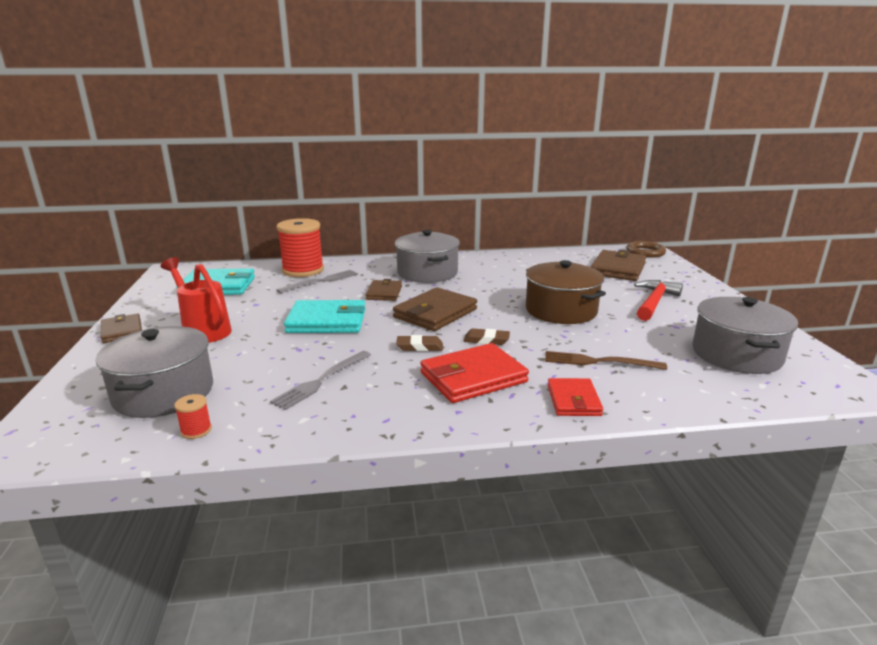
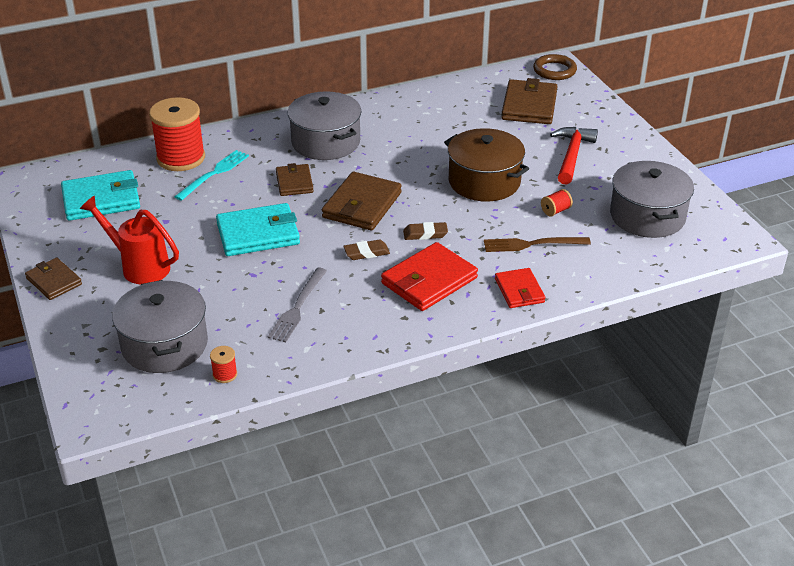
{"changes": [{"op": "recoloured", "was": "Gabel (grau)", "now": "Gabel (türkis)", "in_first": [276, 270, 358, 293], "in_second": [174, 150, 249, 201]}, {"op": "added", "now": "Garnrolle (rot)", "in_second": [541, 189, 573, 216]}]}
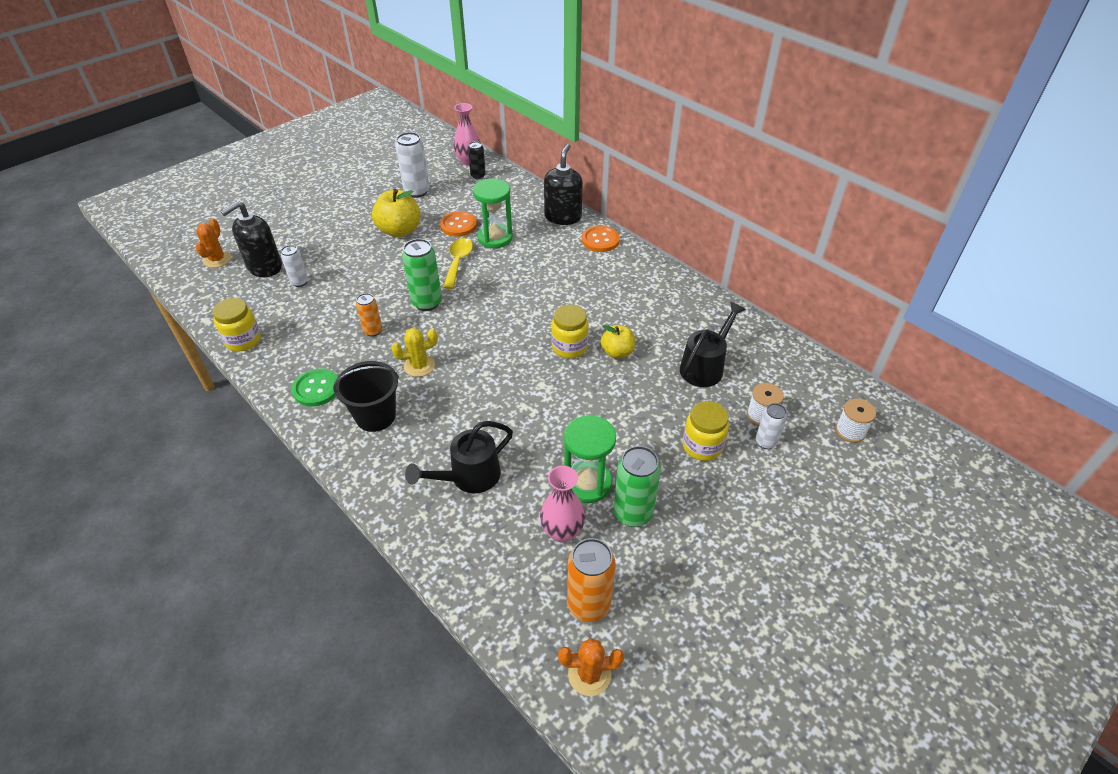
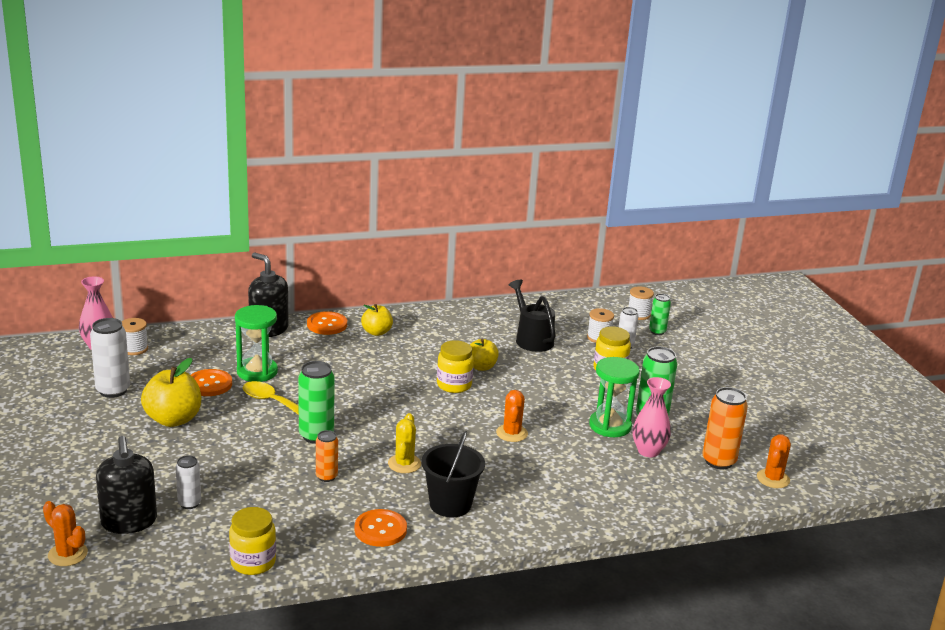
{"changes": [{"op": "recoloured", "was": "Knopf (grün)", "now": "Knopf (orange)", "in_first": [292, 369, 338, 407], "in_second": [354, 509, 407, 547]}, {"op": "removed", "was": "Gießkanne (schwarz)", "in_first": [405, 421, 513, 493]}, {"op": "replaced", "was": "Dose (schwarz)", "now": "Garnrolle (weiß)", "in_first": [468, 141, 486, 179], "in_second": [121, 318, 148, 355]}, {"op": "added", "now": "Apfel (gelb)", "in_second": [361, 304, 393, 336]}, {"op": "added", "now": "Kaktus (orange)", "in_second": [496, 390, 528, 442]}, {"op": "added", "now": "Dose (grün)", "in_second": [649, 294, 671, 335]}]}
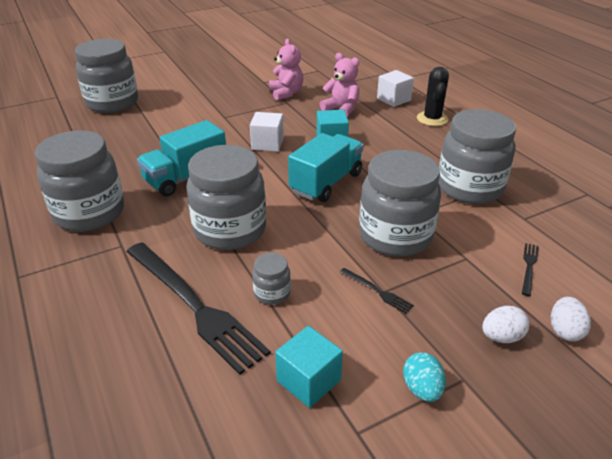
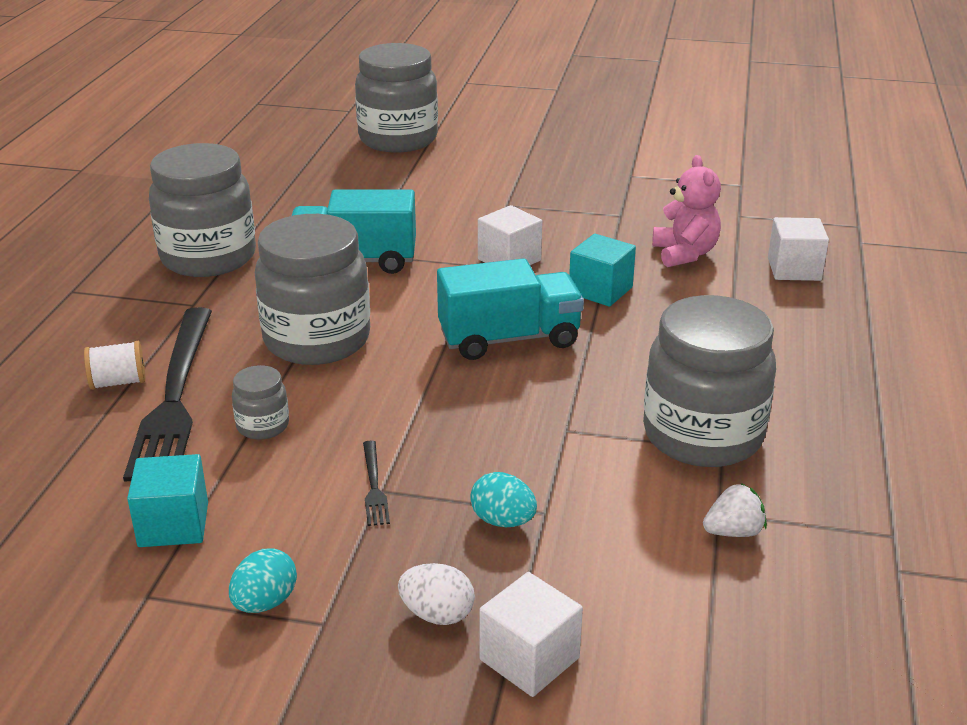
{"changes": [{"op": "removed", "was": "Teddybär (rosa)", "in_first": [269, 39, 304, 101]}, {"op": "removed", "was": "Einmachglas (grau)", "in_first": [359, 150, 441, 257]}, {"op": "removed", "was": "Kaktus (schwarz)", "in_first": [417, 67, 449, 126]}, {"op": "removed", "was": "Gabel (schwarz)", "in_first": [522, 243, 539, 296]}, {"op": "replaced", "was": "Ei (weiß)", "now": "Kubus (weiß)", "in_first": [551, 297, 591, 342], "in_second": [479, 572, 583, 697]}, {"op": "added", "now": "Garnrolle (weiß)", "in_second": [84, 341, 146, 390]}, {"op": "added", "now": "Ei (türkis)", "in_second": [470, 472, 537, 527]}, {"op": "added", "now": "Erdbeere (weiß)", "in_second": [703, 483, 767, 537]}]}
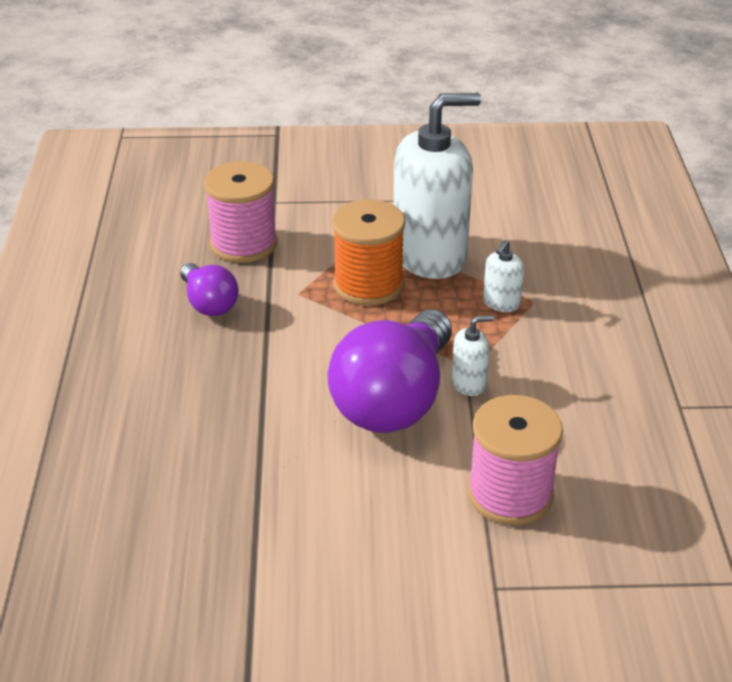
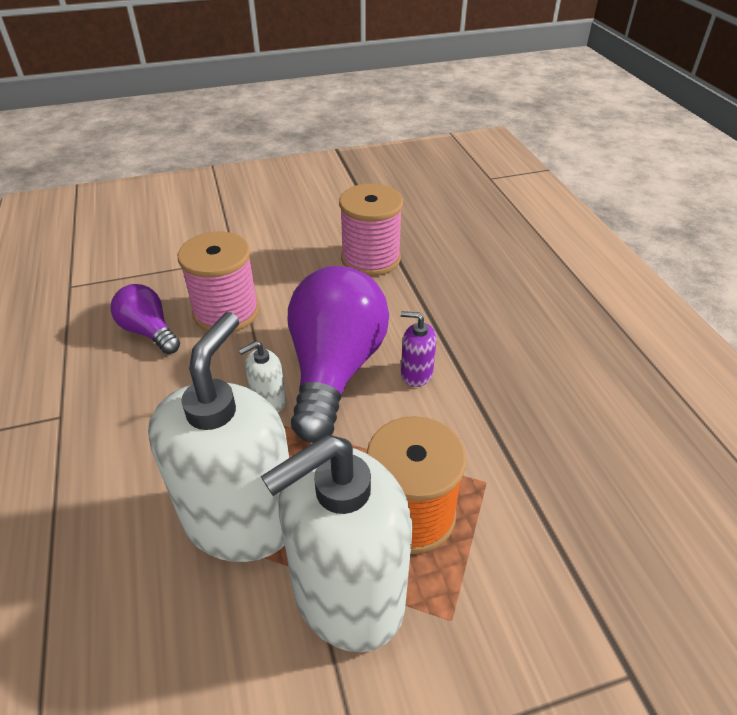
{"changes": [{"op": "moved", "was": "Glühbirne (lila)", "in_first": [180, 263, 239, 316], "in_second": [111, 284, 180, 354]}, {"op": "moved", "was": "Garnrolle (rosa)", "in_first": [204, 161, 278, 263], "in_second": [339, 184, 403, 276]}, {"op": "resized", "was": "Seifenspender (weiß)", "in_first": [483, 240, 524, 312], "in_second": [148, 312, 289, 562], "ratio": 2.41}, {"op": "added", "now": "Seifenspender (lila)", "in_second": [401, 311, 437, 387]}]}
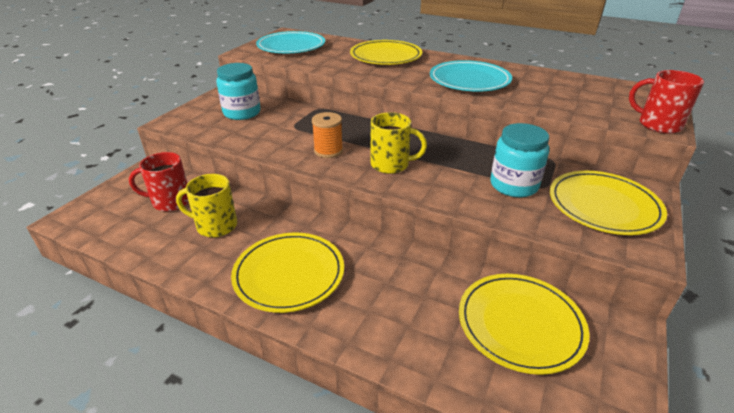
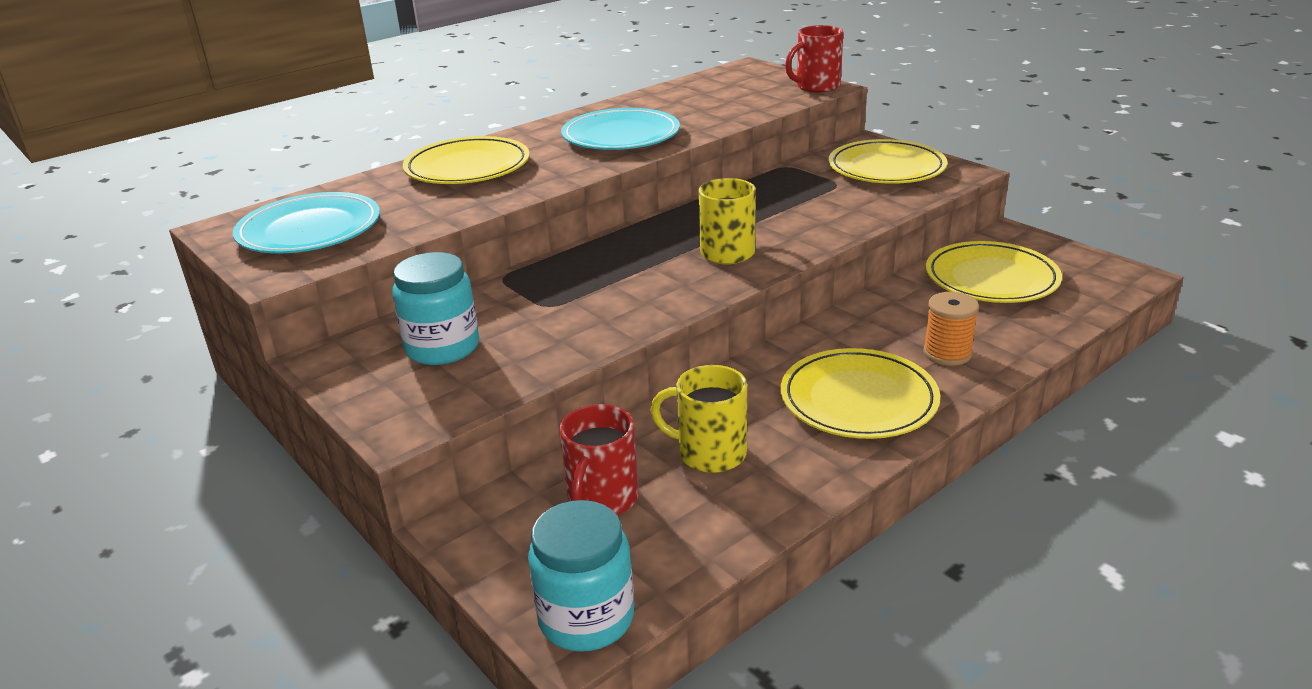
{"changes": [{"op": "turned", "was": "Tasse (gelb)", "in_first": [176, 174, 237, 237], "in_second": [650, 365, 747, 473], "clockwise": 75}, {"op": "moved", "was": "Garnrolle (orange)", "in_first": [312, 112, 343, 158], "in_second": [923, 292, 979, 366]}, {"op": "moved", "was": "Einmachglas (türkis)", "in_first": [490, 123, 549, 197], "in_second": [528, 500, 634, 652]}]}
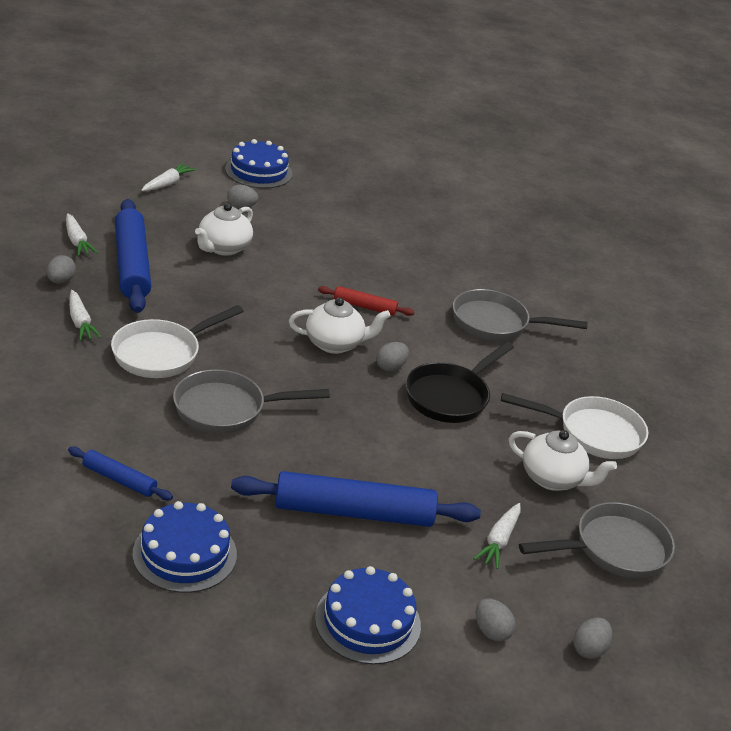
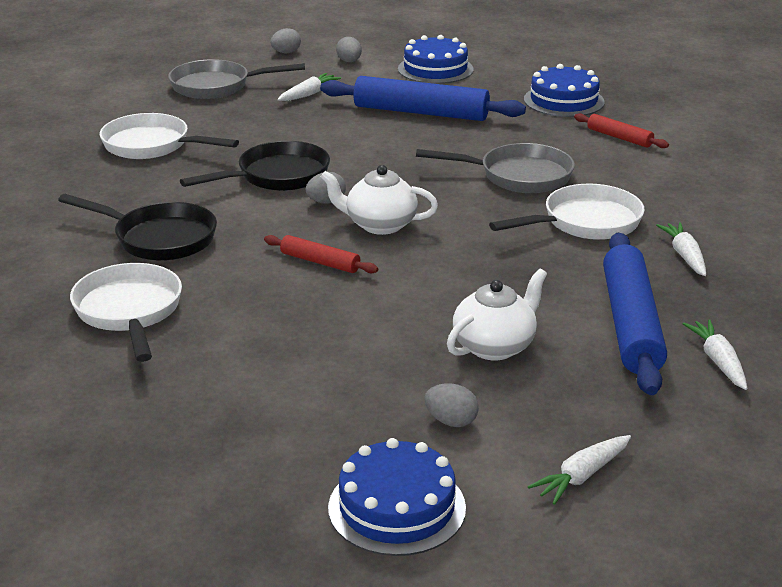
{"changes": [{"op": "removed", "was": "Ei (grau)", "in_first": [47, 255, 76, 284]}, {"op": "recoloured", "was": "Nudelholz (blau)", "now": "Nudelholz (rot)", "in_first": [68, 447, 173, 500], "in_second": [574, 113, 669, 148]}, {"op": "recoloured", "was": "Pfanne (grau)", "now": "Pfanne (schwarz)", "in_first": [453, 289, 588, 341], "in_second": [58, 194, 217, 261]}, {"op": "removed", "was": "Teekanne (weiß)", "in_first": [509, 430, 617, 491]}, {"op": "added", "now": "Pfanne (weiß)", "in_second": [70, 263, 182, 362]}]}
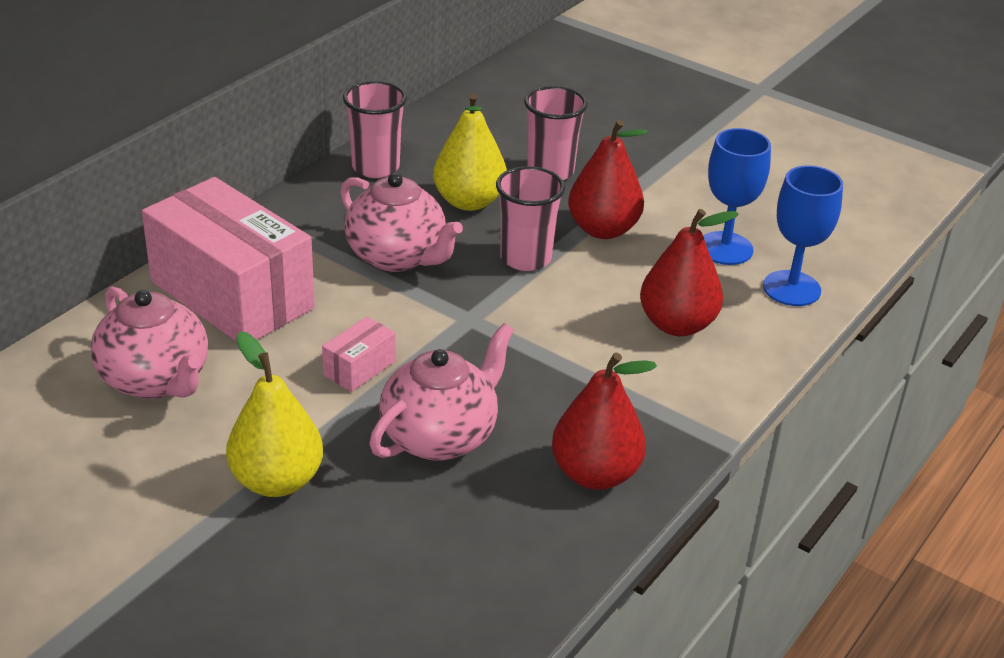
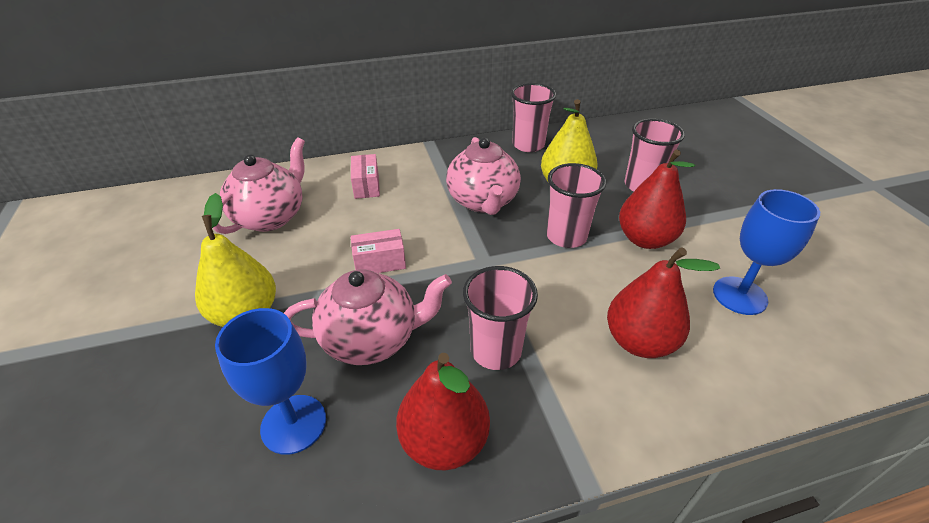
{"changes": [{"op": "turned", "was": "Teekanne (rosa)", "in_first": [91, 287, 208, 399], "in_second": [213, 137, 305, 234], "clockwise": -150}, {"op": "resized", "was": "Schachtel (rosa)", "in_first": [142, 177, 315, 342], "in_second": [351, 154, 380, 199], "ratio": 0.41}, {"op": "moved", "was": "Kelch (blau)", "in_first": [763, 165, 843, 306], "in_second": [215, 308, 326, 455]}, {"op": "added", "now": "Becher (rosa)", "in_second": [463, 266, 538, 370]}]}
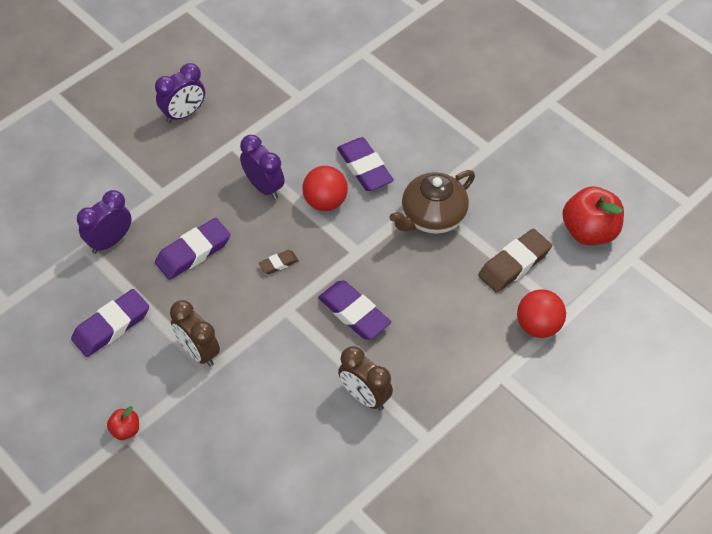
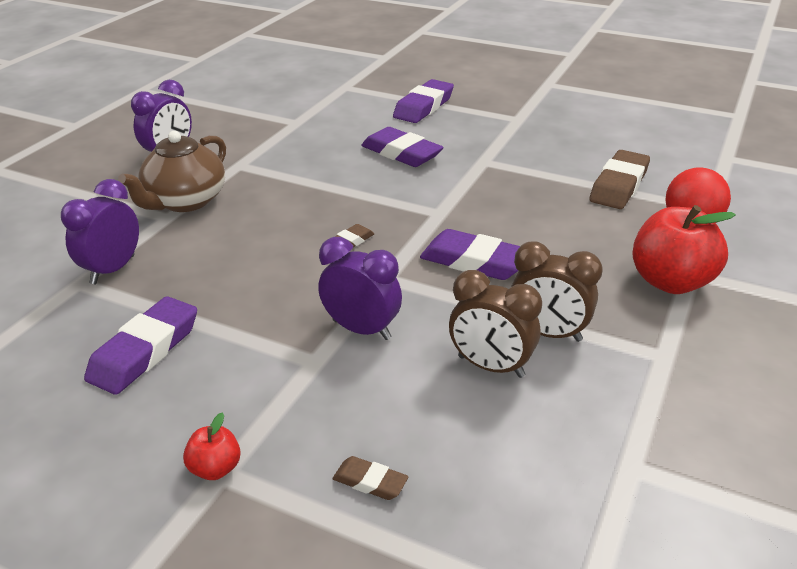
{"changes": [{"op": "moved", "was": "Radiergummi (lila)", "in_first": [155, 218, 231, 280], "in_second": [393, 79, 454, 123]}, {"op": "moved", "was": "Wecker (braun)", "in_first": [170, 300, 220, 367], "in_second": [449, 270, 542, 378]}, {"op": "moved", "was": "Wecker (lila)", "in_first": [240, 135, 285, 199], "in_second": [318, 237, 402, 340]}, {"op": "removed", "was": "Ball (rot)", "in_first": [302, 166, 348, 211]}, {"op": "moved", "was": "Teekanne (braun)", "in_first": [389, 170, 475, 234], "in_second": [118, 131, 226, 212]}, {"op": "moved", "was": "Apfel (rot)", "in_first": [562, 186, 624, 245], "in_second": [632, 205, 736, 294]}, {"op": "added", "now": "Radiergummi (braun)", "in_second": [332, 456, 408, 500]}]}
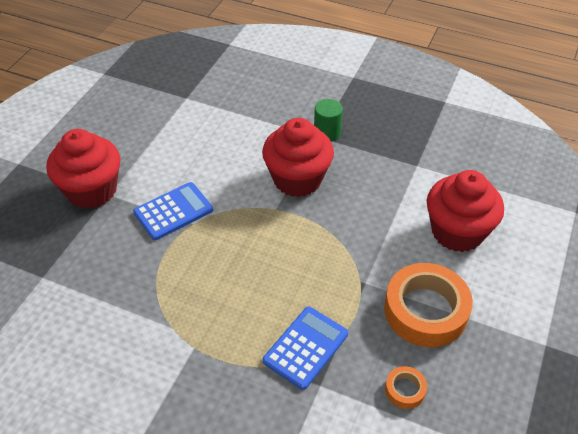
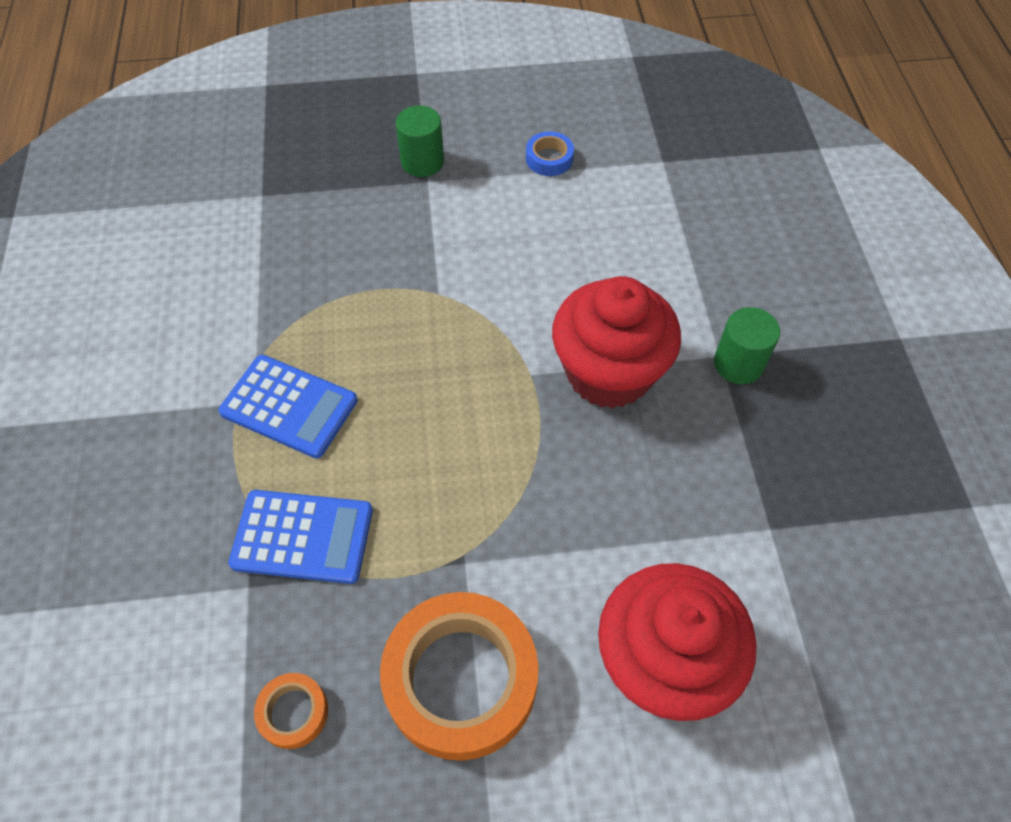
{"changes": [{"op": "replaced", "was": "Muffin (rot)", "now": "Vollzylinder (grün)", "in_first": [46, 129, 120, 209], "in_second": [396, 106, 444, 177]}, {"op": "moved", "was": "Taschenrechner (blau)", "in_first": [133, 182, 213, 240], "in_second": [218, 355, 358, 458]}, {"op": "added", "now": "Klebeband (blau)", "in_second": [526, 131, 574, 176]}]}
